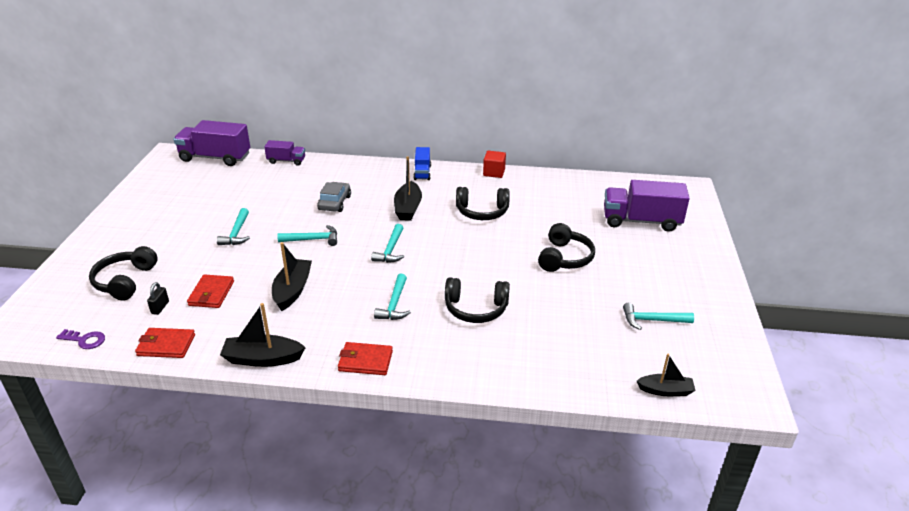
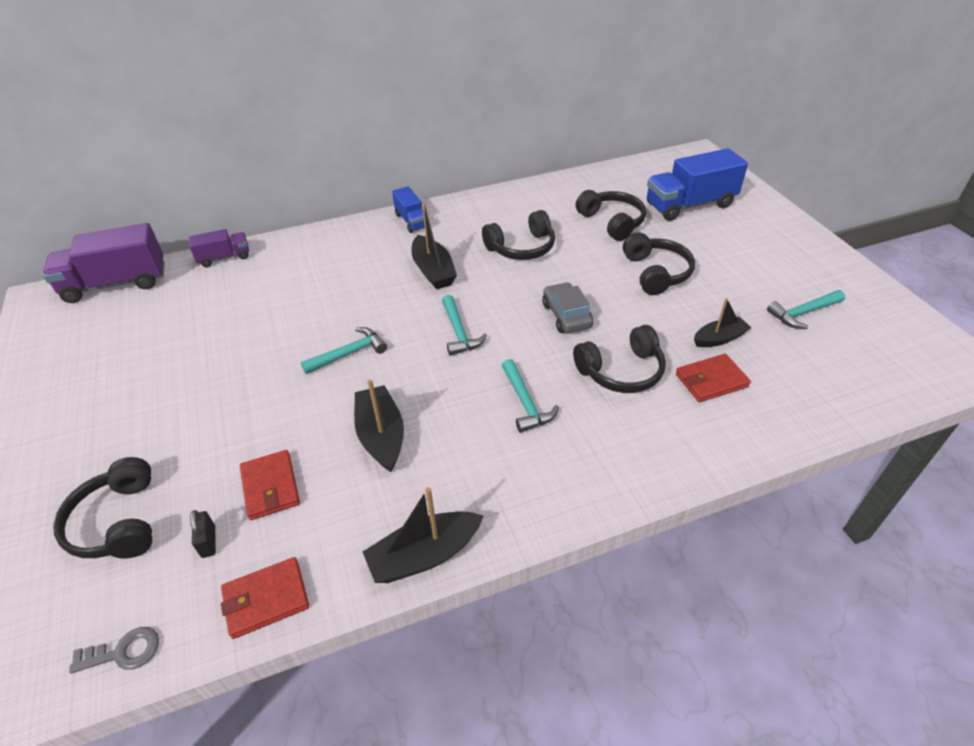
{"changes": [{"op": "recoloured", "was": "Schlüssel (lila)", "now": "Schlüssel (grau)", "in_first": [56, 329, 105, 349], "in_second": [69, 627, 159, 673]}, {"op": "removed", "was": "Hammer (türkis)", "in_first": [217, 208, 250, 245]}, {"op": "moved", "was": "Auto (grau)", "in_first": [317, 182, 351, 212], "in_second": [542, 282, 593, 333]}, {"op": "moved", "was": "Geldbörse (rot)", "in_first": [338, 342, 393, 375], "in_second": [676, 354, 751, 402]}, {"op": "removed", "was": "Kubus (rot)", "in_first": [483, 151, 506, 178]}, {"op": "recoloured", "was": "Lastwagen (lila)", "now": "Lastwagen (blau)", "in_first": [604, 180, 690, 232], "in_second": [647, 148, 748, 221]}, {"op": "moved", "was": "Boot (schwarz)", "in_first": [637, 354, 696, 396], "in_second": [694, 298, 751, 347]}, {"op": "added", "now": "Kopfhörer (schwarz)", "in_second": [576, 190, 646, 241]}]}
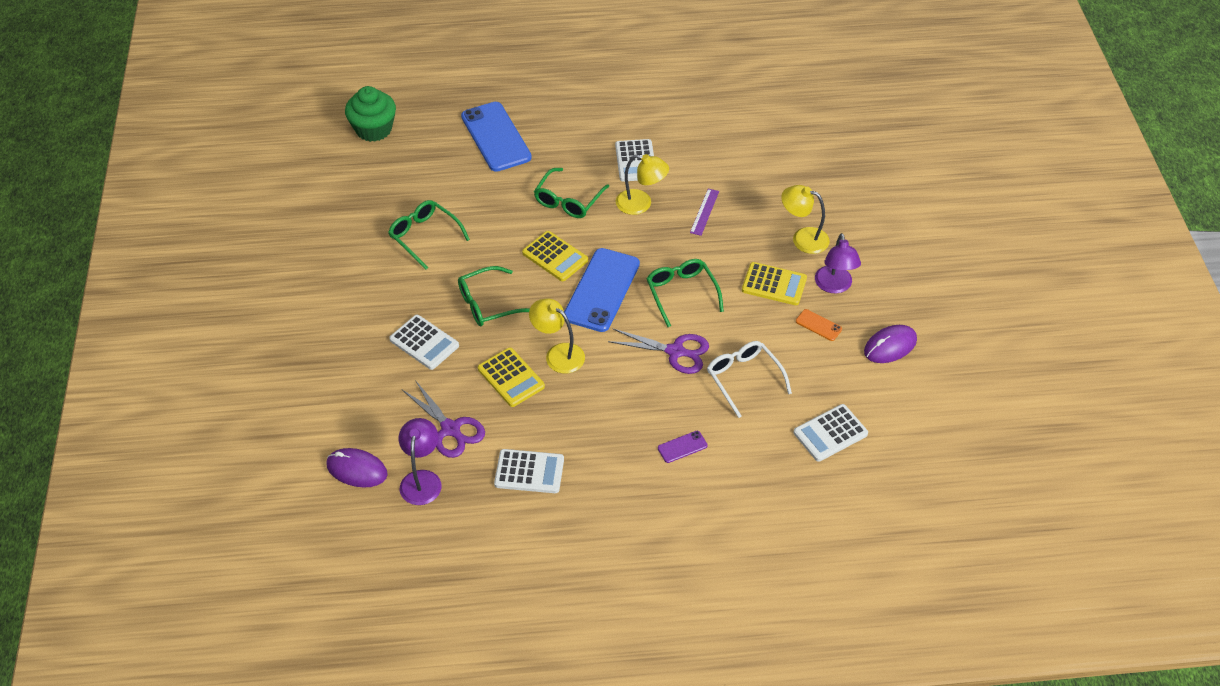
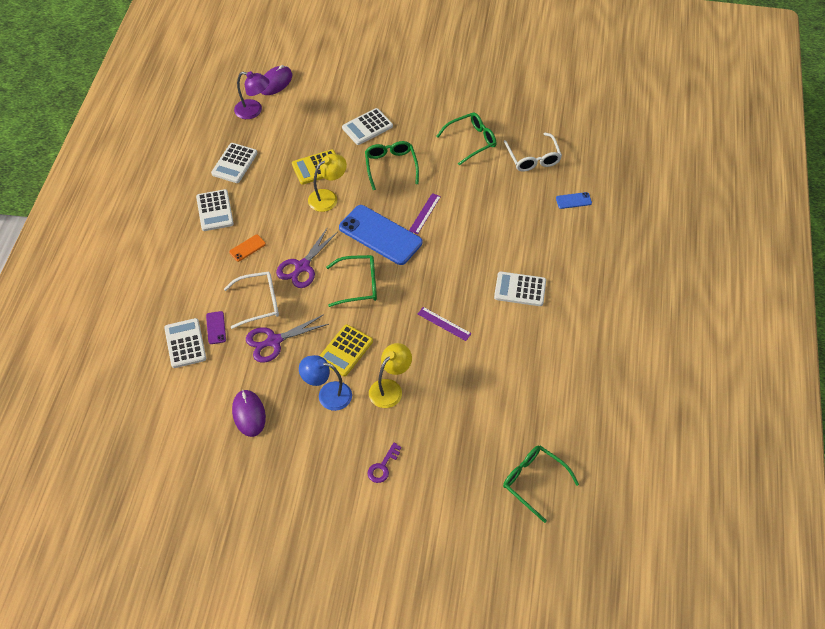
{"changes": [{"op": "removed", "was": "Muffin (grün)", "in_first": [345, 86, 396, 142]}, {"op": "moved", "was": "Schere (lila)", "in_first": [402, 380, 485, 458], "in_second": [246, 314, 329, 363]}, {"op": "resized", "was": "Handy (blau)", "in_first": [461, 102, 532, 172], "in_second": [556, 192, 592, 209], "ratio": 0.43}, {"op": "replaced", "was": "Taschenrechner (gelb)", "now": "Lineal (lila)", "in_first": [522, 231, 588, 281], "in_second": [409, 193, 441, 234]}, {"op": "moved", "was": "Brille (grün)", "in_first": [534, 168, 609, 218], "in_second": [503, 445, 579, 523]}, {"op": "removed", "was": "Lampe (gelb)", "in_first": [616, 154, 669, 215]}, {"op": "moved", "was": "Handy (lila)", "in_first": [658, 431, 708, 463], "in_second": [206, 311, 226, 344]}, {"op": "moved", "was": "Handy (orange)", "in_first": [796, 309, 842, 341], "in_second": [229, 235, 266, 262]}, {"op": "recoloured", "was": "Lampe (lila)", "now": "Lampe (blau)", "in_first": [815, 233, 861, 293], "in_second": [299, 355, 352, 411]}, {"op": "added", "now": "Taschenrechner (weiß)", "in_second": [196, 189, 234, 231]}, {"op": "added", "now": "Schlüssel (lila)", "in_second": [367, 443, 401, 483]}, {"op": "added", "now": "Brille (weiß)", "in_second": [504, 133, 562, 172]}]}
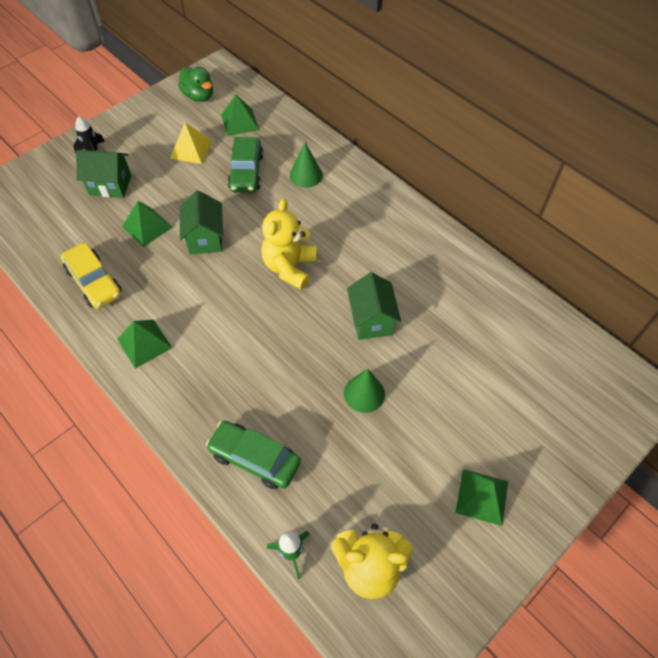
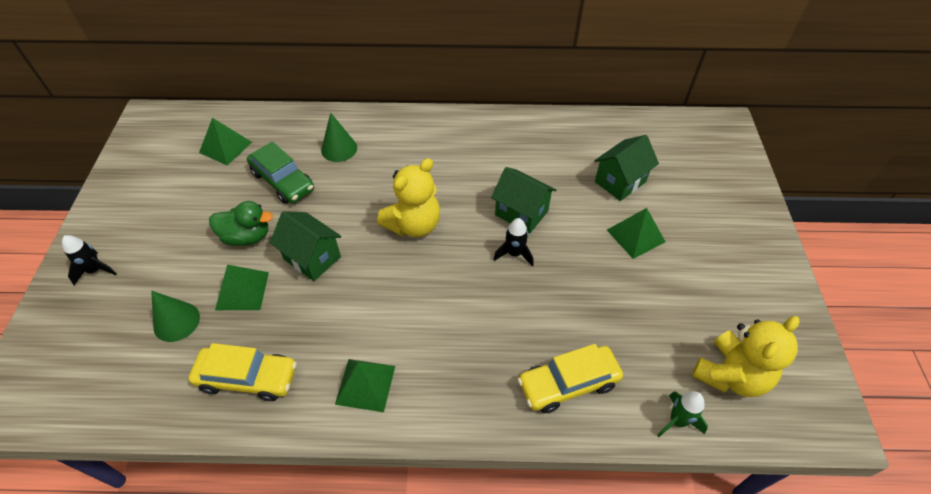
{"changes": [{"op": "moved", "was": "Haus (grün)", "in_first": [76, 150, 131, 198], "in_second": [594, 135, 659, 201]}, {"op": "removed", "was": "Pyramide (gelb)", "in_first": [170, 122, 212, 164]}, {"op": "moved", "was": "Ente (grün)", "in_first": [178, 67, 213, 102], "in_second": [209, 201, 273, 246]}, {"op": "recoloured", "was": "Auto (grün)", "now": "Auto (gelb)", "in_first": [206, 421, 301, 489], "in_second": [518, 344, 623, 413]}, {"op": "turned", "was": "Teddybär (gelb)", "in_first": [261, 198, 317, 290], "in_second": [377, 158, 440, 237], "clockwise": -105}, {"op": "moved", "was": "Kegel (grün)", "in_first": [344, 369, 385, 413], "in_second": [151, 291, 200, 342]}, {"op": "moved", "was": "Pyramide (grün)", "in_first": [455, 469, 508, 526], "in_second": [607, 208, 666, 259]}, {"op": "added", "now": "Rakete (schwarz)", "in_second": [493, 218, 534, 266]}]}
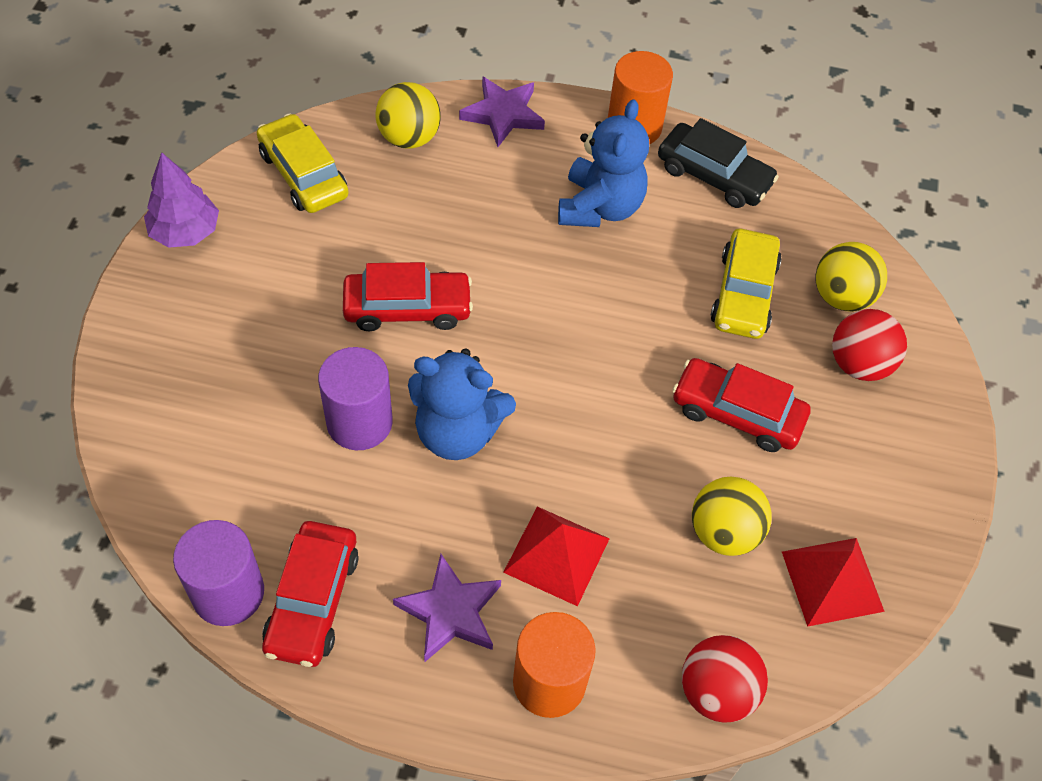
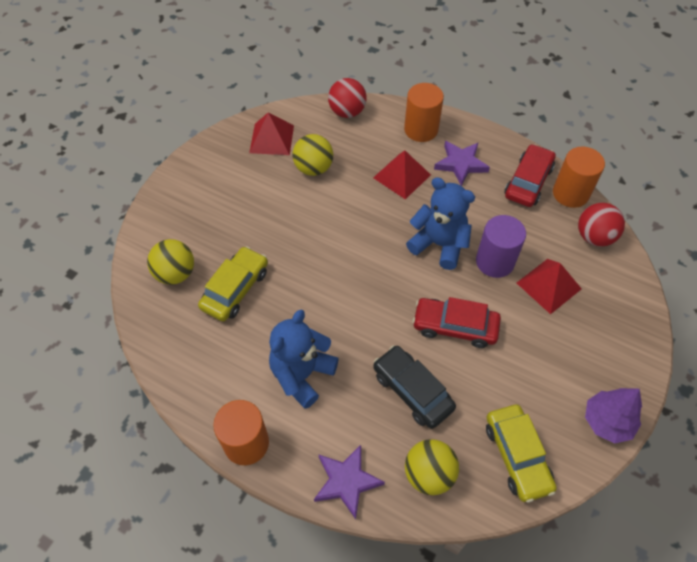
{"changes": [{"op": "recoloured", "was": "Vollzylinder (lila)", "now": "Vollzylinder (orange)", "in_first": [173, 520, 264, 626], "in_second": [553, 147, 605, 208]}, {"op": "moved", "was": "Auto (schwarz)", "in_first": [658, 118, 779, 208], "in_second": [373, 345, 456, 429]}, {"op": "removed", "was": "Auto (rot)", "in_first": [672, 358, 811, 452]}, {"op": "moved", "was": "Ball (rot)", "in_first": [832, 309, 907, 381], "in_second": [578, 203, 625, 247]}, {"op": "added", "now": "Pyramide (rot)", "in_second": [517, 259, 582, 314]}]}
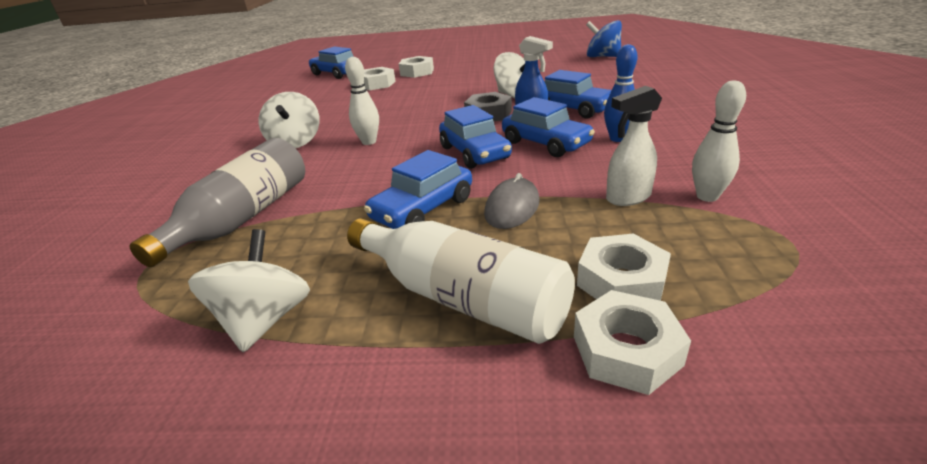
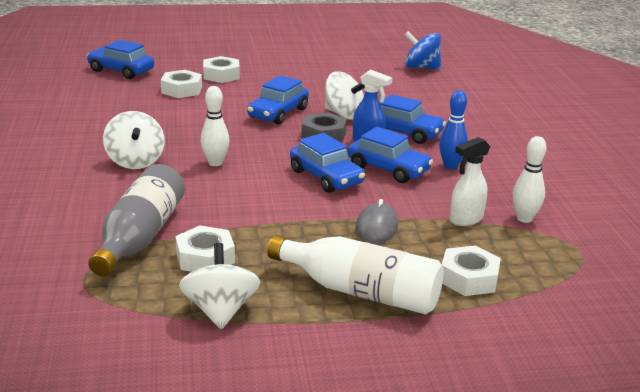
{"changes": [{"op": "moved", "was": "Auto (blau)", "in_first": [364, 150, 472, 229], "in_second": [247, 75, 309, 125]}, {"op": "moved", "was": "Sechskantmutter (weiß)", "in_first": [574, 290, 691, 395], "in_second": [175, 225, 235, 272]}]}
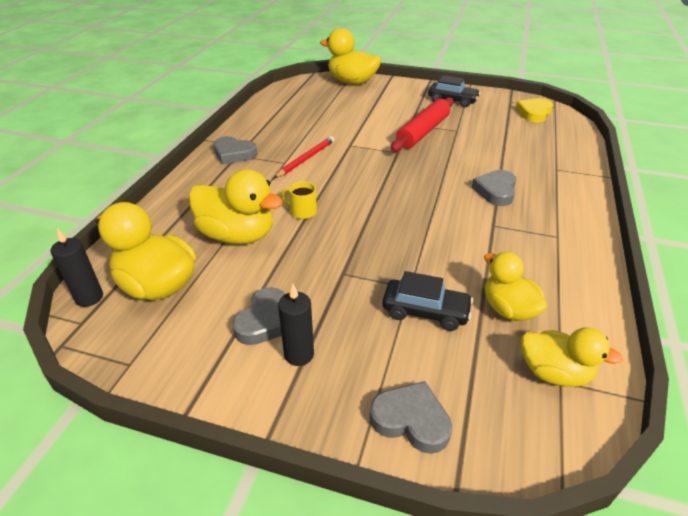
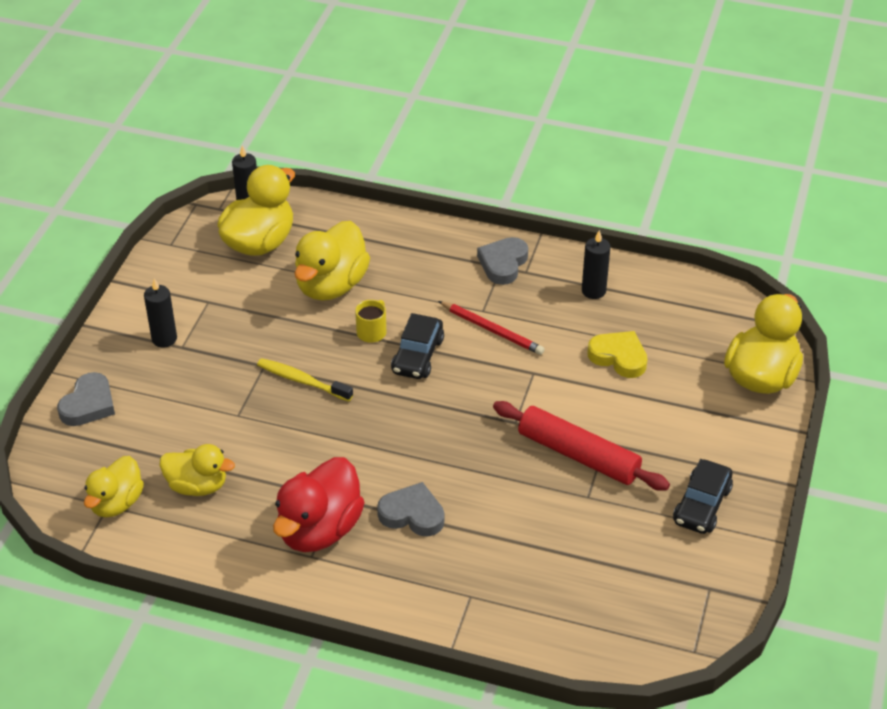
{"changes": [{"op": "removed", "was": "Herz (grau)", "in_first": [233, 287, 285, 345]}, {"op": "moved", "was": "Auto (schwarz)", "in_first": [382, 271, 473, 331], "in_second": [391, 313, 444, 379]}, {"op": "turned", "was": "Ente (gelb)", "in_first": [484, 252, 547, 321], "in_second": [160, 444, 235, 496], "clockwise": 45}, {"op": "moved", "was": "Herz (gelb)", "in_first": [516, 98, 553, 123], "in_second": [588, 331, 648, 378]}, {"op": "added", "now": "Zahnbürste (gelb)", "in_second": [257, 358, 353, 401]}, {"op": "added", "now": "Ente (rot)", "in_second": [273, 457, 365, 552]}, {"op": "added", "now": "Kerze (schwarz)", "in_second": [582, 230, 611, 299]}]}
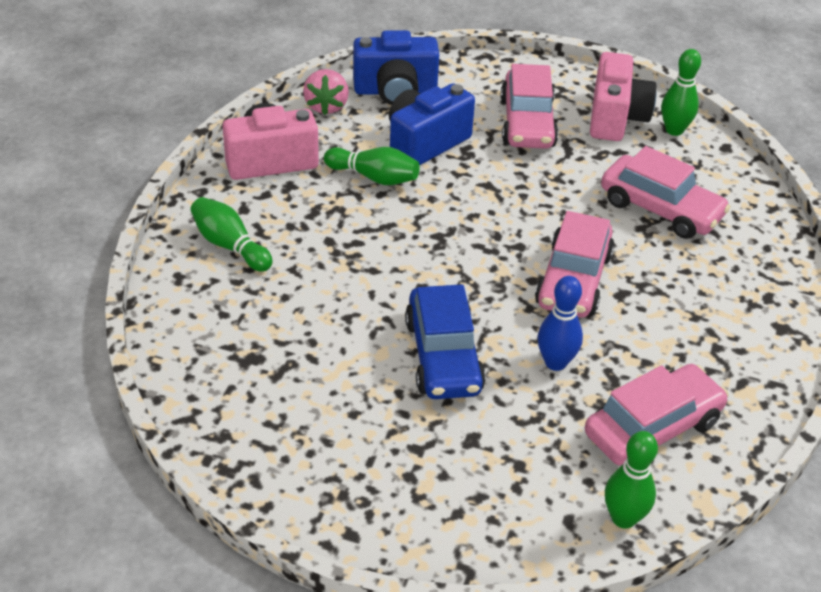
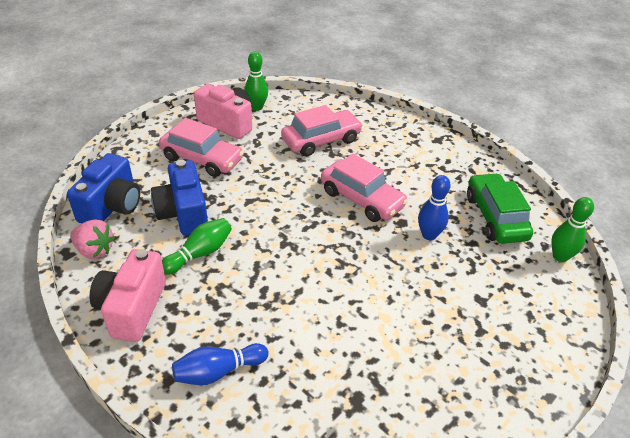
{"changes": [{"op": "recoloured", "was": "Bowlingkegel (grün)", "now": "Bowlingkegel (blau)", "in_first": [190, 197, 273, 272], "in_second": [172, 343, 268, 385]}, {"op": "removed", "was": "Auto (blau)", "in_first": [405, 284, 486, 399]}, {"op": "recoloured", "was": "Auto (rosa)", "now": "Auto (grün)", "in_first": [585, 364, 729, 466], "in_second": [467, 173, 533, 244]}]}
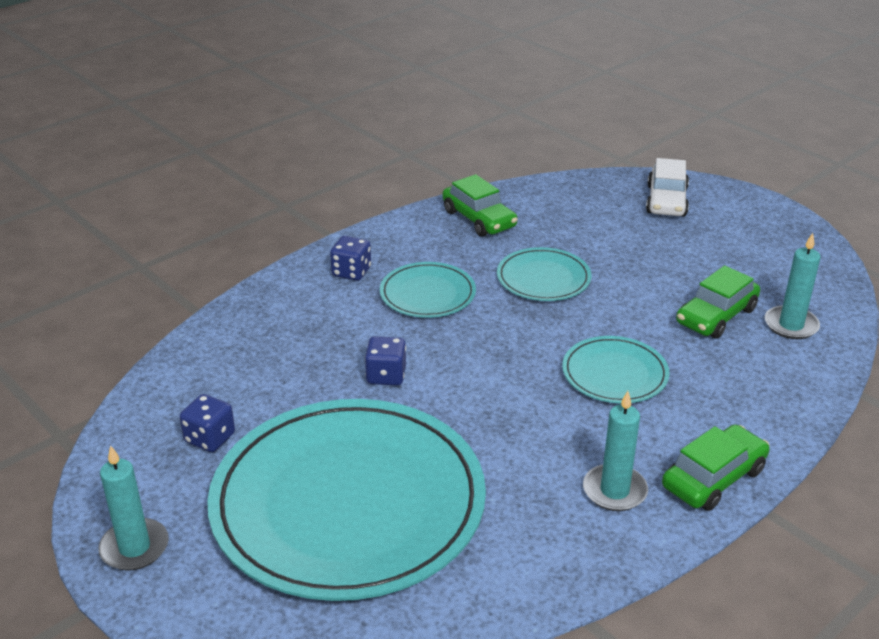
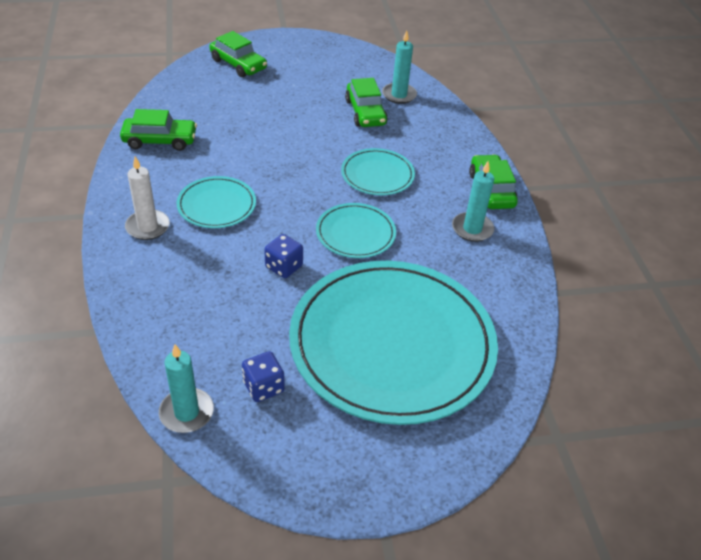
{"changes": [{"op": "moved", "was": "Kerze (türkis)", "in_first": [98, 445, 169, 571], "in_second": [159, 344, 214, 433]}, {"op": "replaced", "was": "Spielwürfel (blau)", "now": "Kerze (weiß)", "in_first": [330, 236, 371, 281], "in_second": [125, 157, 170, 240]}, {"op": "moved", "was": "Teller (türkis)", "in_first": [497, 247, 591, 301], "in_second": [316, 203, 396, 258]}, {"op": "recoloured", "was": "Auto (weiß)", "now": "Auto (grün)", "in_first": [646, 158, 689, 216], "in_second": [209, 31, 267, 77]}]}
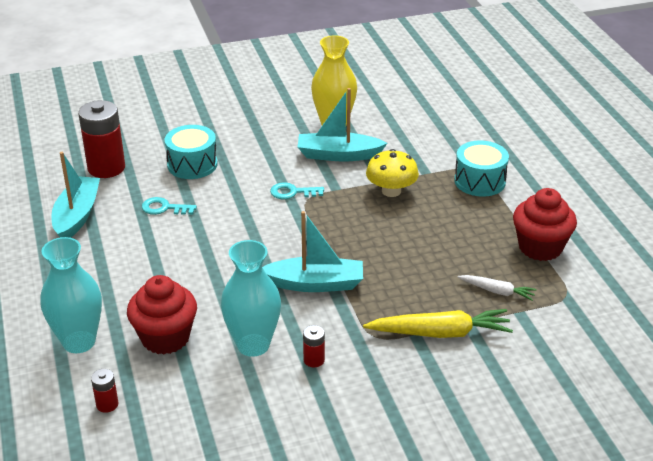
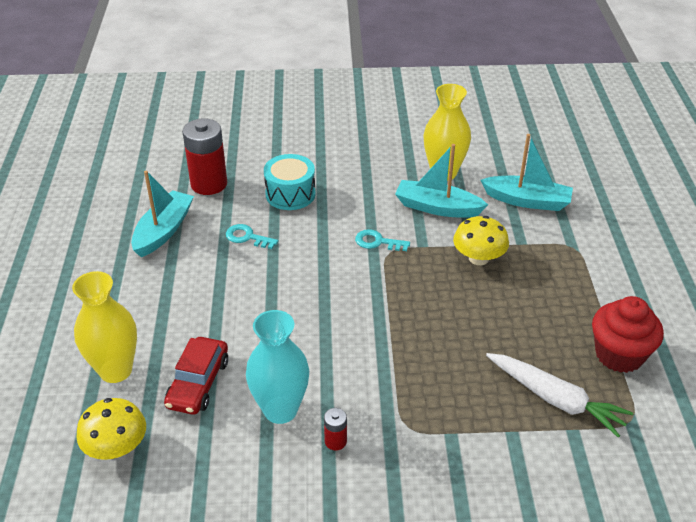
{"changes": [{"op": "recoloured", "was": "Vase (türkis)", "now": "Vase (gelb)", "in_first": [40, 237, 102, 353], "in_second": [72, 271, 137, 383]}, {"op": "replaced", "was": "Batterie (rot)", "now": "Pilz (gelb)", "in_first": [91, 369, 118, 413], "in_second": [76, 398, 146, 460]}, {"op": "replaced", "was": "Muffin (rot)", "now": "Auto (rot)", "in_first": [127, 275, 197, 354], "in_second": [164, 337, 228, 415]}, {"op": "moved", "was": "Boot (türkis)", "in_first": [262, 211, 363, 292], "in_second": [481, 134, 573, 211]}, {"op": "removed", "was": "Karotte (gelb)", "in_first": [363, 309, 513, 338]}, {"op": "removed", "was": "Trommel (türkis)", "in_first": [454, 140, 509, 197]}, {"op": "resized", "was": "Karotte (weiß)", "in_first": [458, 275, 537, 301], "in_second": [486, 353, 633, 438], "ratio": 1.78}]}
